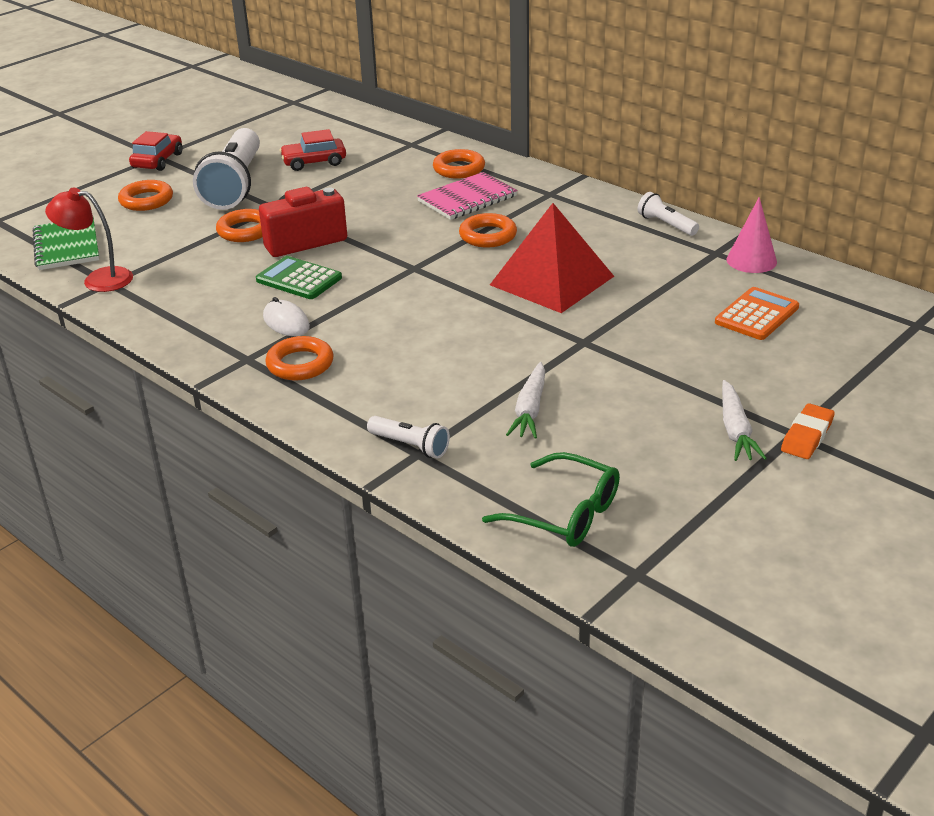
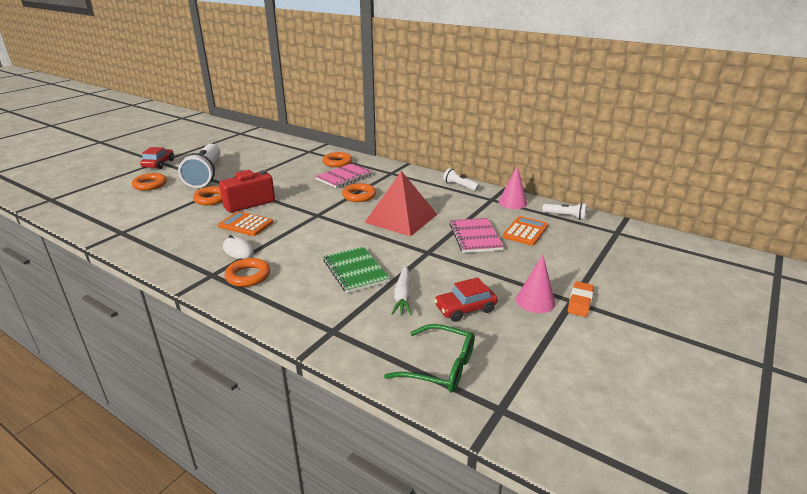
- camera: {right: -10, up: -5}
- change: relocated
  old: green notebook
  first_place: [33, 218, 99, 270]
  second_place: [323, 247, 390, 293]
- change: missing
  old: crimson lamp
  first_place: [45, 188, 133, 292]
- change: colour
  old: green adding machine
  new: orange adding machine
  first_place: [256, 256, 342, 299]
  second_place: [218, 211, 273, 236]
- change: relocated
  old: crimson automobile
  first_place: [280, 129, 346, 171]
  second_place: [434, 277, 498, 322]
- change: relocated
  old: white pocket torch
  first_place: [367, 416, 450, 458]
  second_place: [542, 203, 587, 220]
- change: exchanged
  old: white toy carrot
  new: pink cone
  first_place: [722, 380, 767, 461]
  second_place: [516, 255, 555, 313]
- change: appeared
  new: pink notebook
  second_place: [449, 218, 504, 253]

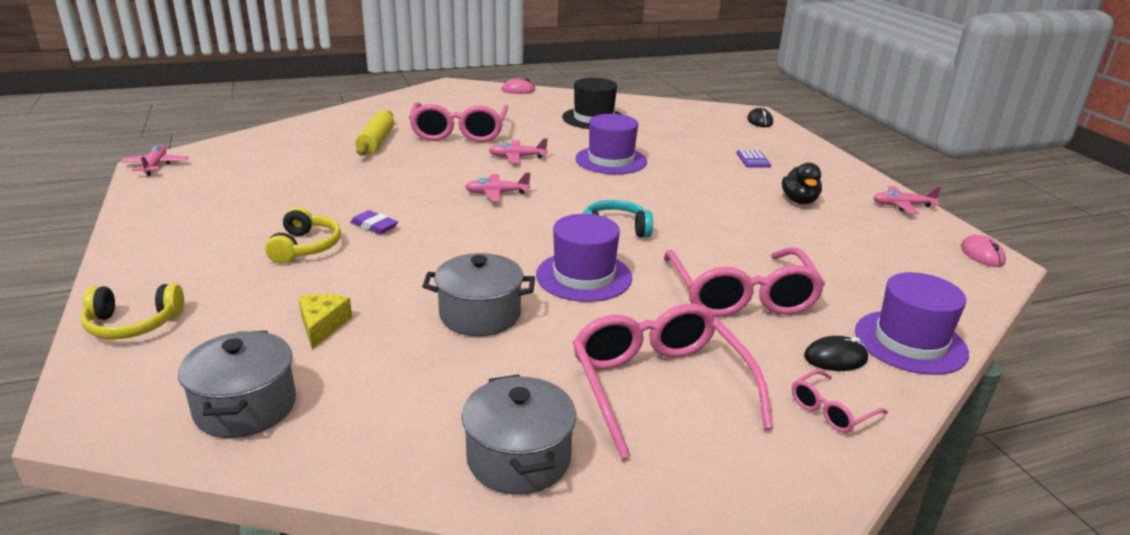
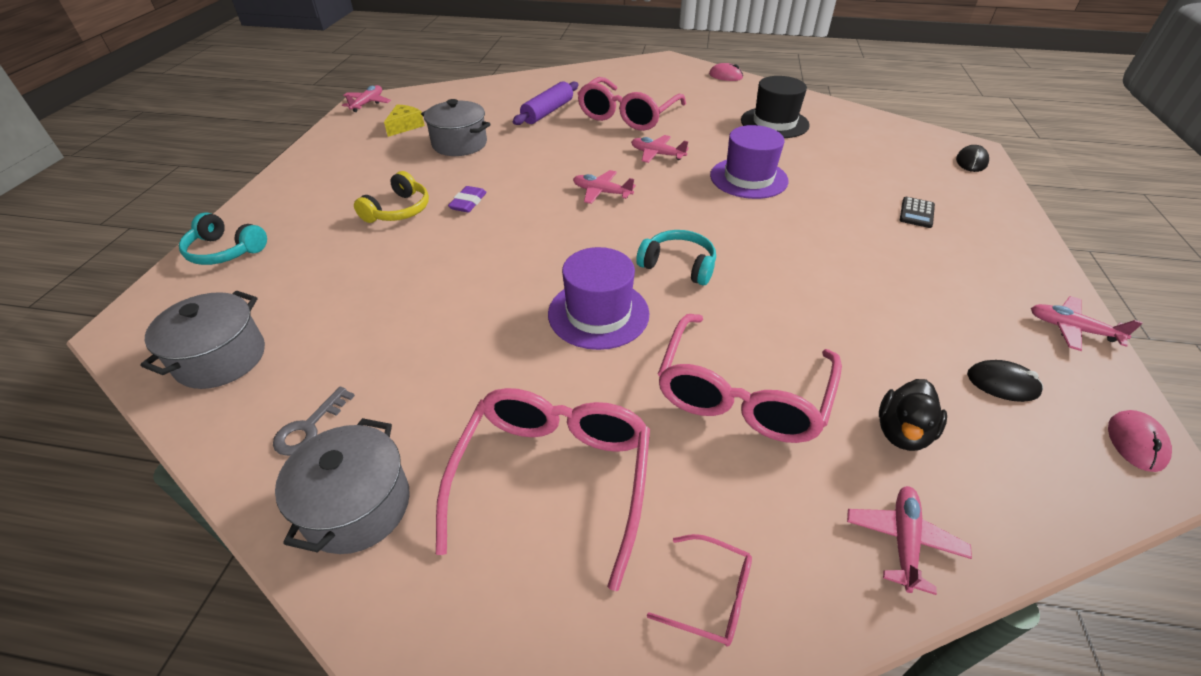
- camera: {right: 30, up: 15}
- change: colour
  old: yellow headphones
  new: turquoise headphones
  first_place: [81, 283, 184, 339]
  second_place: [179, 212, 267, 265]
- change: relocated
  old: yellow cheese
  first_place: [298, 294, 352, 350]
  second_place: [384, 104, 425, 137]
- change: spun
  old: royal purple pencil eraser
  first_place: [350, 210, 398, 234]
  second_place: [448, 186, 487, 213]
  degrees: 45
- change: colour
  old: yellow rolling pin
  new: royal purple rolling pin
  first_place: [355, 111, 394, 156]
  second_place: [513, 81, 578, 125]
- change: relocated
  old: gray cooking pot
  first_place: [422, 253, 535, 336]
  second_place: [421, 99, 490, 156]
- change: colour
  old: royal purple adding machine
  new: ebony adding machine
  first_place: [736, 150, 771, 167]
  second_place: [900, 197, 935, 228]
- change: relocated
  old: ebony rubber duck
  first_place: [782, 162, 822, 204]
  second_place: [879, 379, 947, 451]
- change: spun
  old: pink spectacles
  first_place: [792, 369, 888, 433]
  second_place: [647, 534, 752, 647]
  degrees: -150
- change: relocated
  old: ebony PC mouse
  first_place: [804, 336, 868, 371]
  second_place: [967, 360, 1043, 402]
- change: exchanged
  old: royal purple hat
  new: pink plane
  first_place: [855, 272, 969, 375]
  second_place: [847, 486, 972, 595]
- change: appeared
  new: gray door key
  second_place: [273, 387, 355, 456]

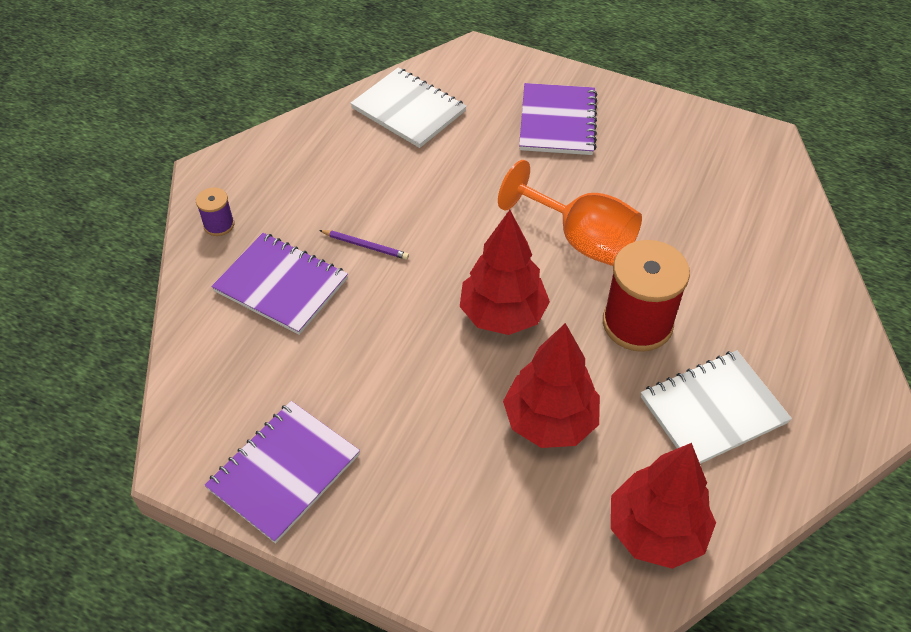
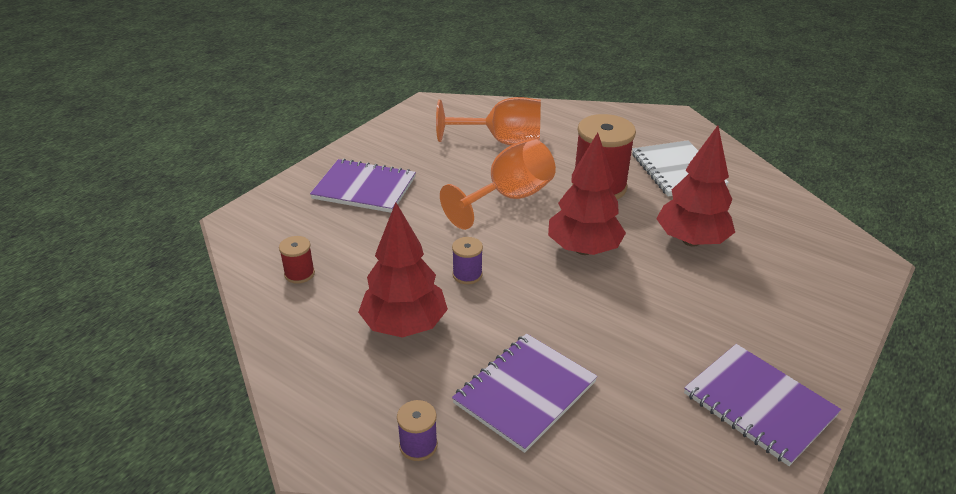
- camera: {right: -80, up: -15}
- change: missing
  old: royal purple lead pencil
  first_place: [319, 230, 409, 260]
- change: exchanged
  old: white notebook
  new: crimson bobbin
  first_place: [350, 68, 467, 148]
  second_place: [279, 236, 315, 284]
- change: relocated
  old: crimson fir tree
  first_place: [611, 443, 716, 569]
  second_place: [358, 202, 448, 338]
- change: appeared
  new: orange chalice
  second_place: [436, 97, 541, 145]
- change: appeared
  new: royal purple bobbin
  second_place: [452, 237, 483, 284]

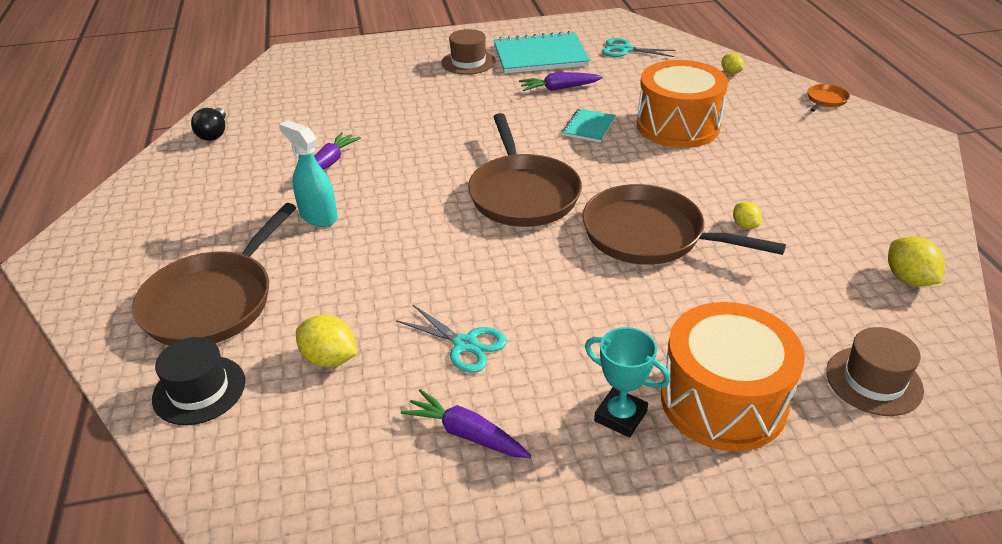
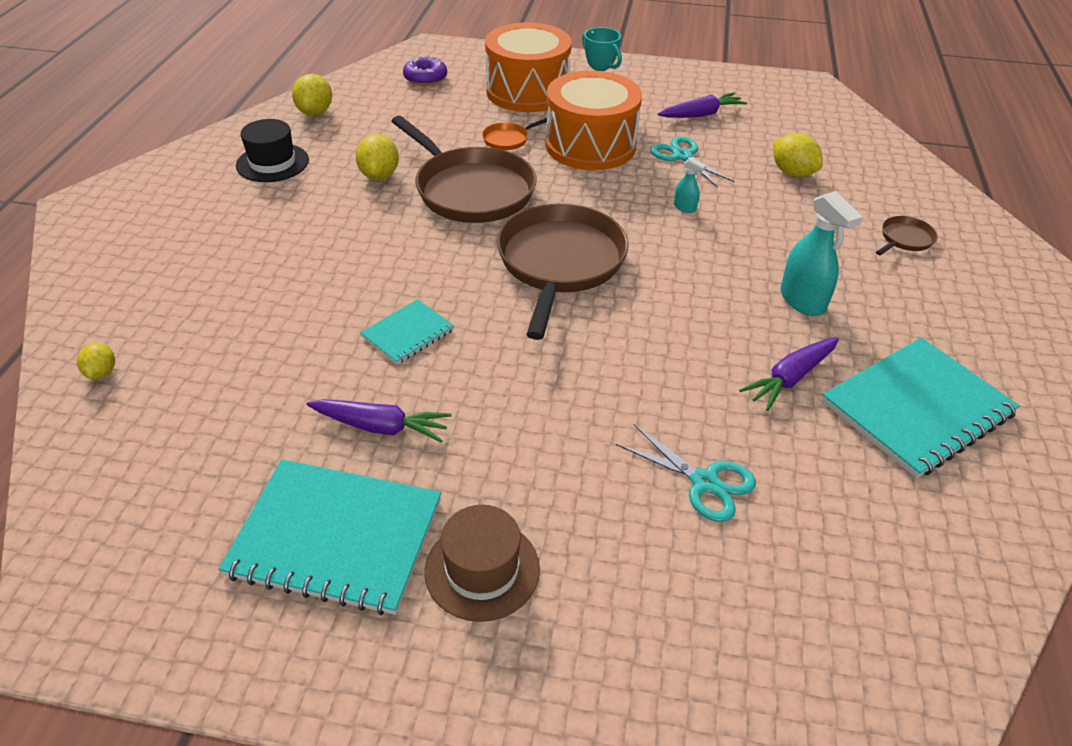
- camera: {right: -160, up: 5}
- change: size
  old: russet frying pan
  first_place: [132, 203, 296, 345]
  second_place: [876, 216, 938, 255]
  factor: 0.42
- change: relocated
  old: ebony hat
  first_place: [152, 337, 246, 425]
  second_place: [236, 119, 309, 182]
- change: missing
  old: ebony lightbulb
  first_place: [191, 108, 226, 141]
- change: spun
  old: royal purple toy carrot
  first_place: [401, 389, 531, 458]
  second_place: [658, 92, 747, 118]
  degrees: -75
- change: relocated
  old: turquoise shears
  first_place: [602, 38, 676, 57]
  second_place: [616, 424, 756, 522]
- change: relocated
  old: orange snare drum
  first_place: [637, 60, 728, 148]
  second_place: [545, 70, 642, 170]
- change: size
  old: yellow lemon
  first_place: [733, 202, 762, 229]
  second_place: [355, 134, 399, 180]
  factor: 1.64
- change: relocated
  old: orange frying pan
  first_place: [807, 84, 850, 112]
  second_place: [482, 118, 547, 150]
- change: exchanged
  old: russet hat
  new: royal purple doughnut
  first_place: [826, 327, 924, 416]
  second_place: [403, 56, 447, 86]
- change: appeared
  new: turquoise sprayer
  second_place: [674, 158, 707, 213]
- change: appeared
  new: turquoise notebook
  second_place: [822, 337, 1020, 478]

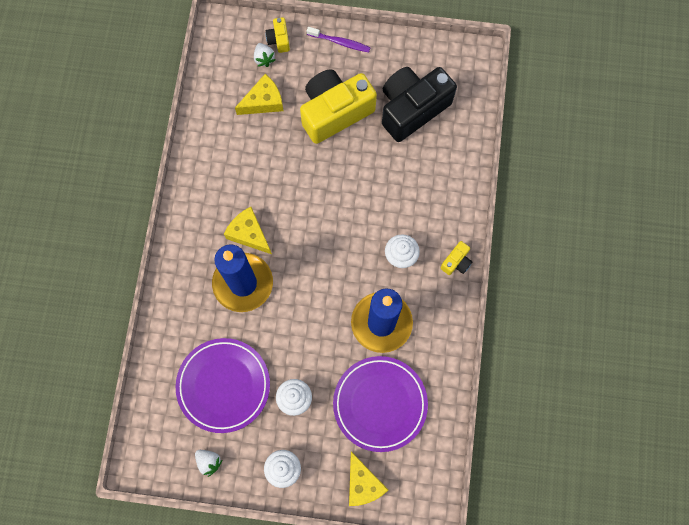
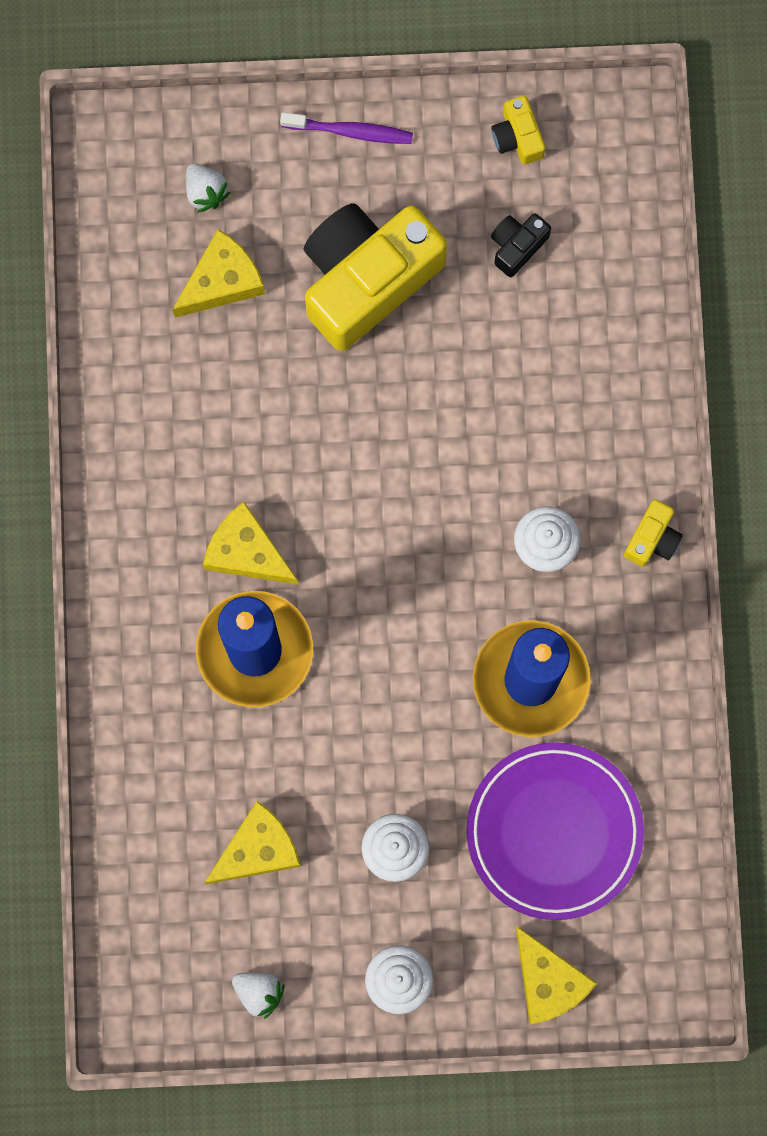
- camera: {right: -10, up: 5}
- change: exchanged
  old: royal purple dinner plate
  new: yellow cheese
  first_place: [176, 338, 270, 433]
  second_place: [204, 801, 301, 884]
- change: relocated
  old: yellow photo camera
  first_place: [266, 17, 290, 53]
  second_place: [491, 95, 546, 165]
- change: size
  old: ebony photo camera
  first_place: [382, 67, 457, 142]
  second_place: [491, 213, 551, 277]
  factor: 0.42

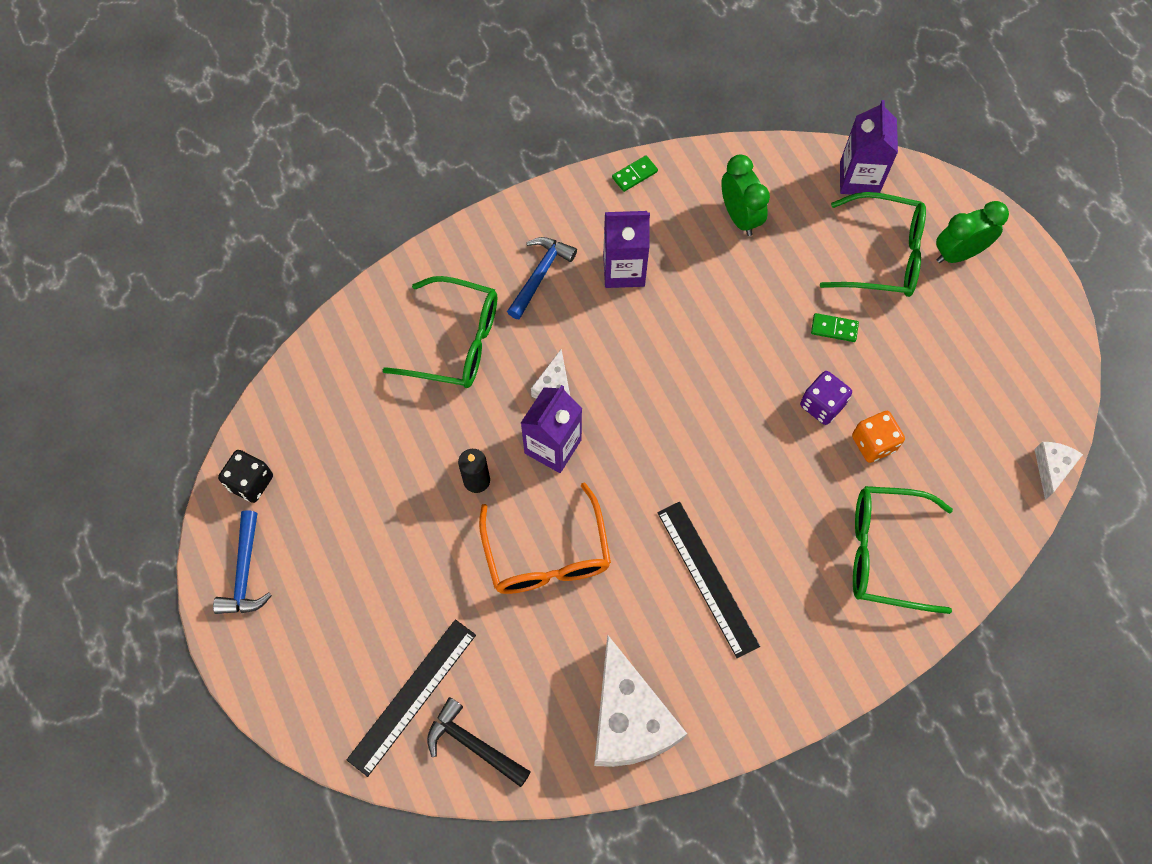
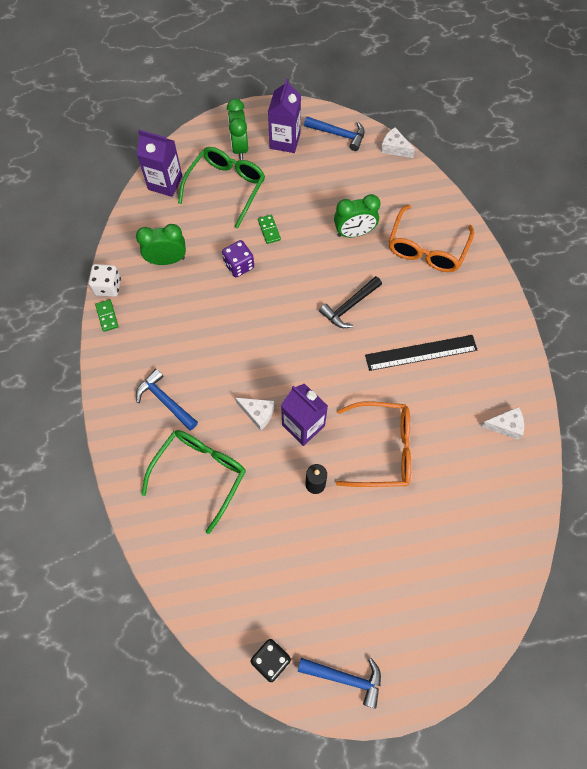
- camera: {right: -75, up: 0}
- change: missing
  old: ebony measuring stick
  first_place: [347, 619, 476, 777]
- change: relocated
  old: ebony claw hammer
  first_place: [427, 697, 531, 787]
  second_place: [319, 276, 382, 328]
- change: size
  old: white cheese
  first_place: [594, 635, 687, 767]
  second_place: [481, 407, 524, 440]
  factor: 0.48
- change: relocated
  old: royal purple juice carton
  first_place: [603, 211, 650, 288]
  second_place: [268, 78, 301, 153]
- change: relocated
  old: royal purple die
  first_place: [800, 371, 852, 425]
  second_place: [222, 240, 254, 277]
- change: spun
  old: green domino
  first_place: [811, 313, 859, 342]
  second_place: [258, 215, 281, 244]
  degrees: -45
- change: exchanged
  old: orange die
  new: green alarm clock
  first_place: [852, 411, 905, 463]
  second_place: [334, 194, 380, 237]
- change: colour
  old: green spectacles
  new: orange spectacles
  first_place: [853, 486, 953, 614]
  second_place: [389, 204, 474, 272]
- change: appeared
  new: white die
  second_place: [89, 264, 121, 297]
- change: appeared
  new: blue claw hammer
  second_place: [304, 116, 365, 151]

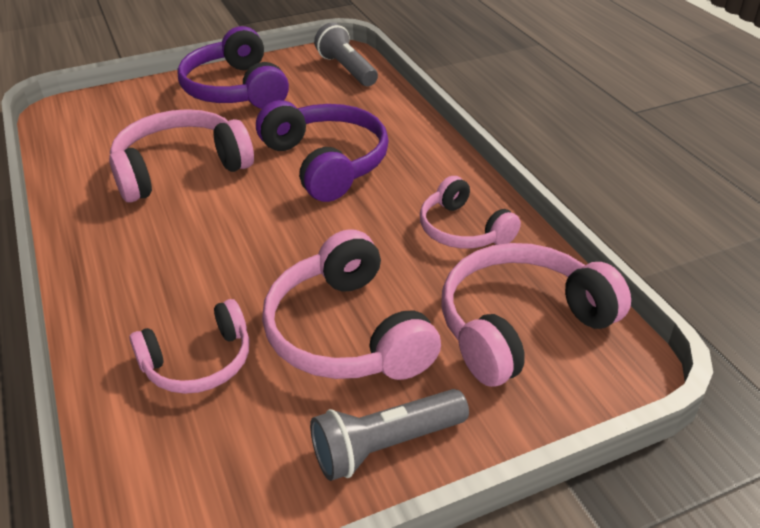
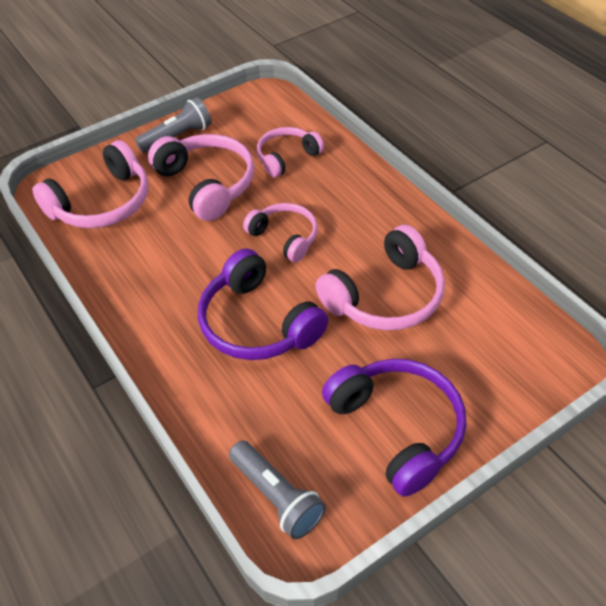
- camera: {right: 170, up: 10}
- change: relocated
  old: pink headphones
  first_place: [420, 176, 521, 249]
  second_place: [243, 203, 318, 262]

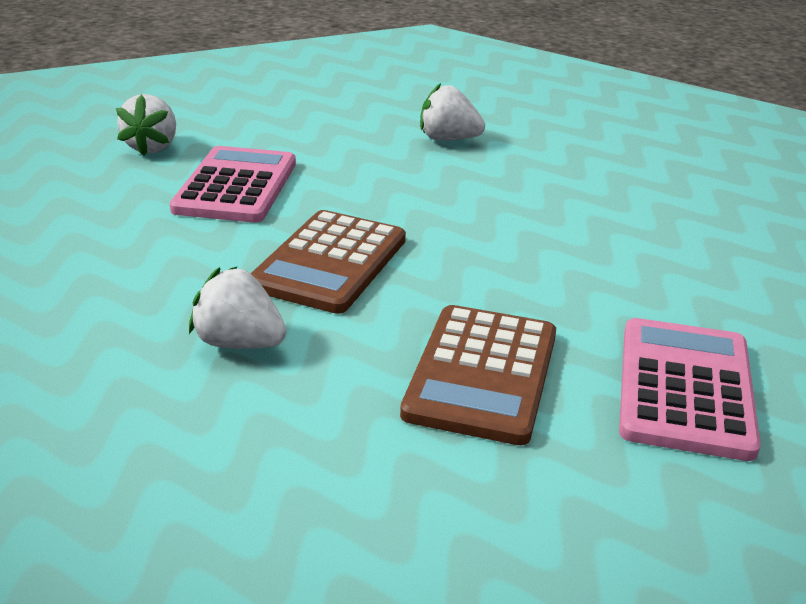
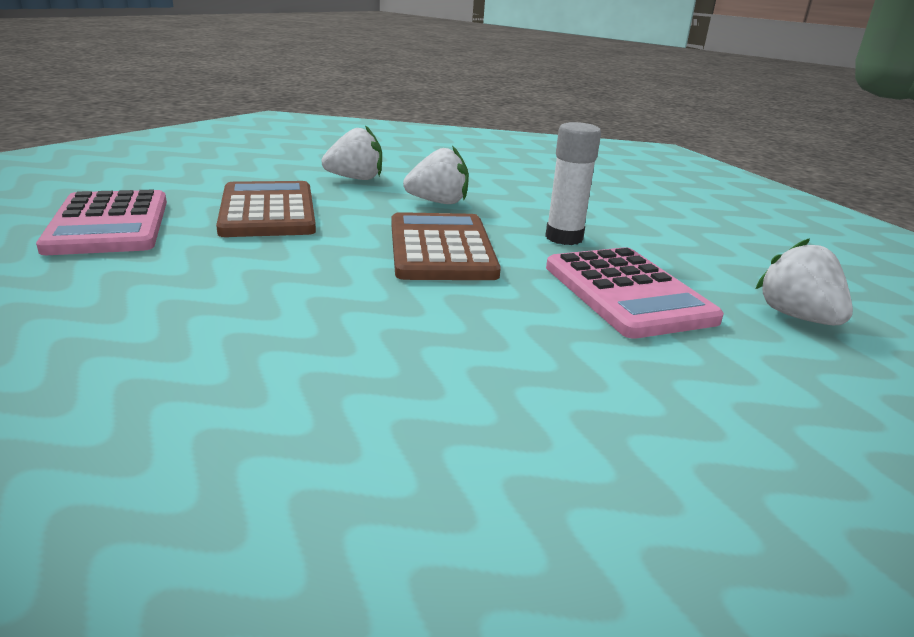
- camera: {right: 150, up: -5}
- change: relocated
  old: white strawberry
  first_place: [420, 83, 485, 141]
  second_place: [322, 125, 382, 180]
- change: appeared
  new: white glue stick
  second_place: [545, 122, 601, 245]

